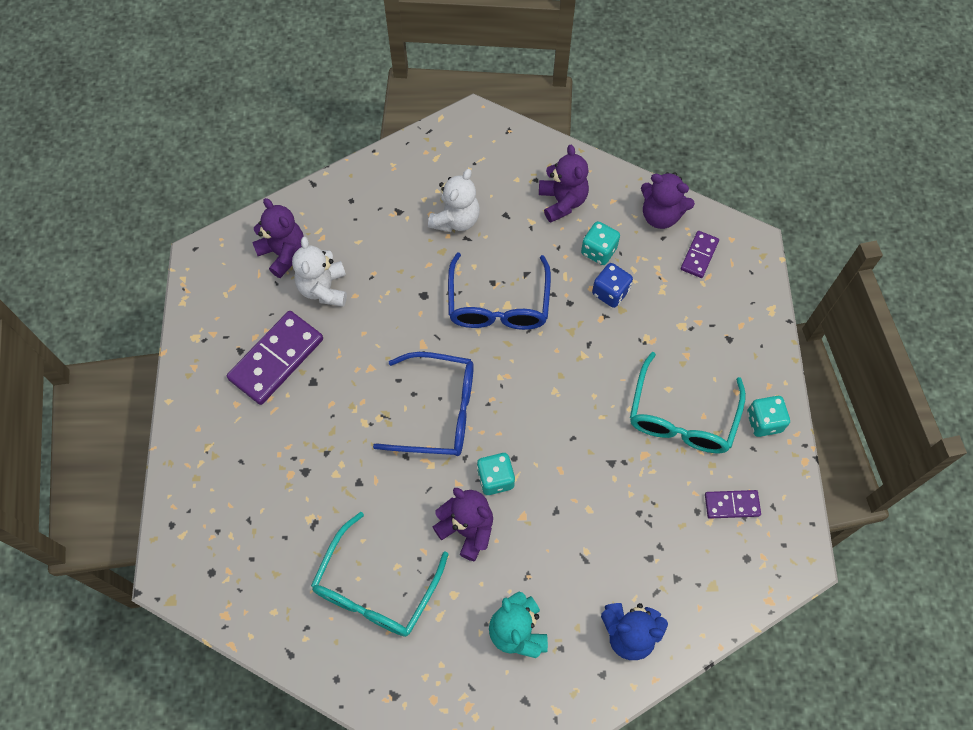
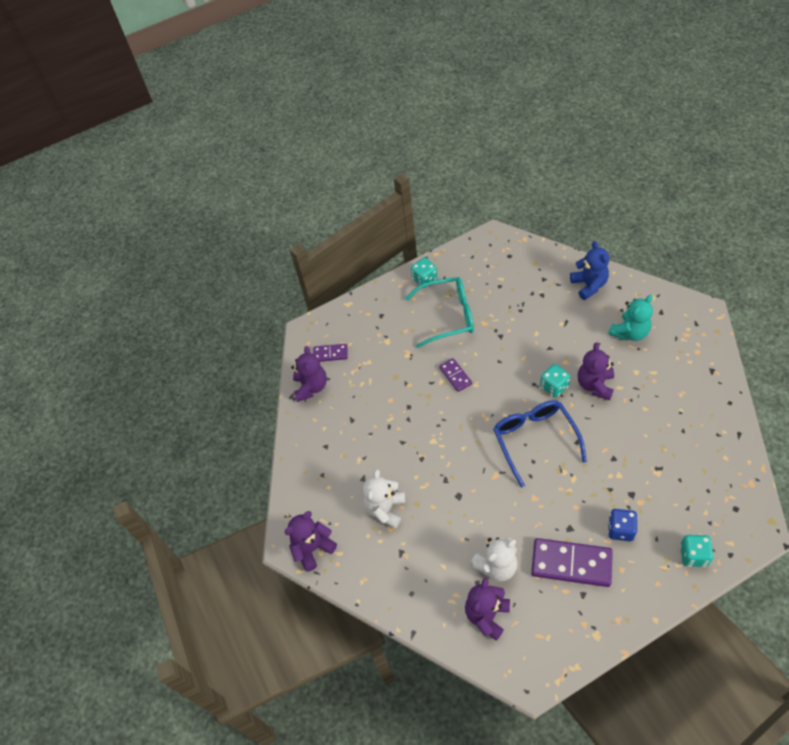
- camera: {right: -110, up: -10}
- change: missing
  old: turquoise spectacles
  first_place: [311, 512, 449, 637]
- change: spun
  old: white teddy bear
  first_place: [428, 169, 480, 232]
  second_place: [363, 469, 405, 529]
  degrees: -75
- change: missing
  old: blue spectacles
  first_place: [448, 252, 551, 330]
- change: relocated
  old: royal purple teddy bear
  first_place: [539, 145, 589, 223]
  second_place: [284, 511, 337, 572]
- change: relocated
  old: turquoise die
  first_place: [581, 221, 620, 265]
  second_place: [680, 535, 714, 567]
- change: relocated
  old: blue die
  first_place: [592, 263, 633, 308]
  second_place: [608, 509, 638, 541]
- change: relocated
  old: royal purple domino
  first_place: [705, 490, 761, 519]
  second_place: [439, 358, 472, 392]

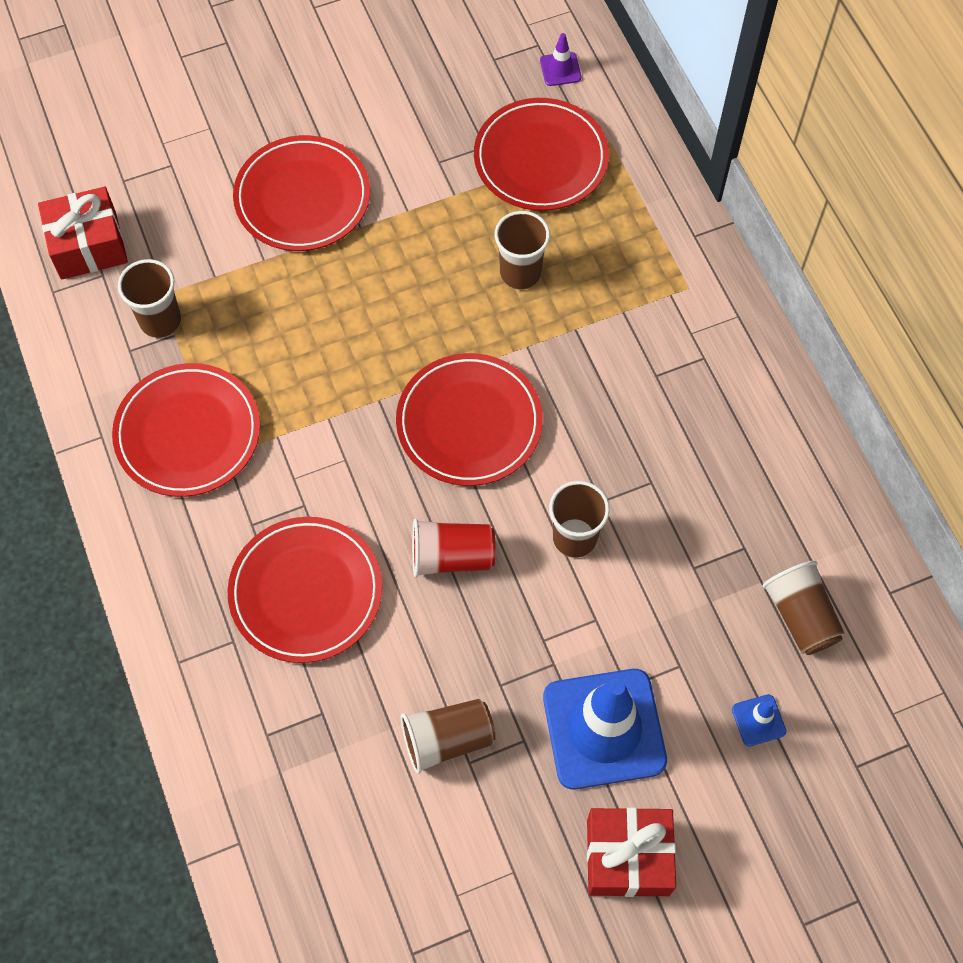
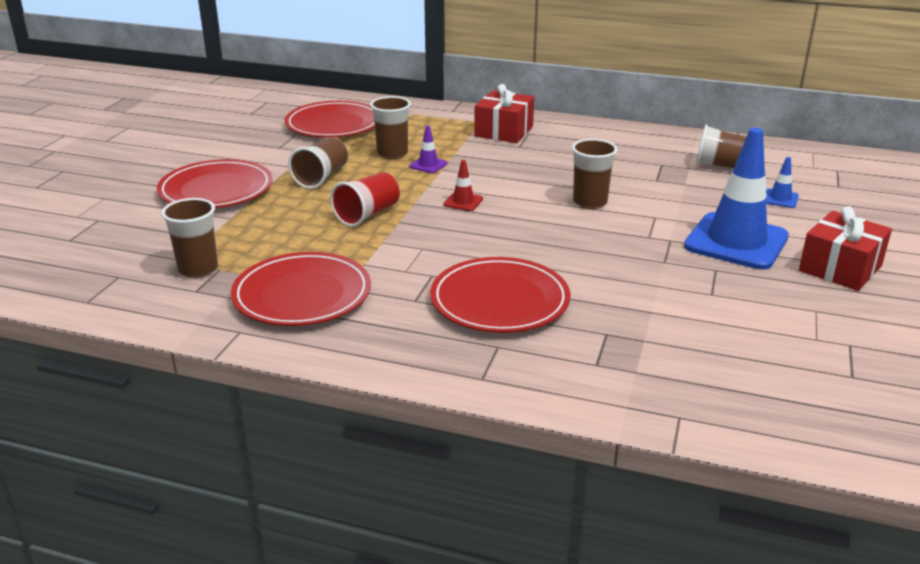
- camera: {right: -50, up: -35}
- change: relocated
  old: crimson present
  first_place: [38, 187, 128, 280]
  second_place: [474, 84, 534, 143]
- change: exchanged
  old: crimson dinner plate
  new: crimson safety cone
  first_place: [396, 353, 543, 486]
  second_place: [444, 160, 483, 211]
- change: relocated
  old: russet tumbler
  first_place: [401, 699, 496, 774]
  second_place: [288, 137, 348, 189]
- change: relocated
  old: crimson tumbler
  first_place: [412, 519, 496, 578]
  second_place: [331, 172, 400, 227]
- change: relocated
  old: royal purple safety cone
  first_place: [540, 33, 581, 86]
  second_place: [409, 125, 447, 173]

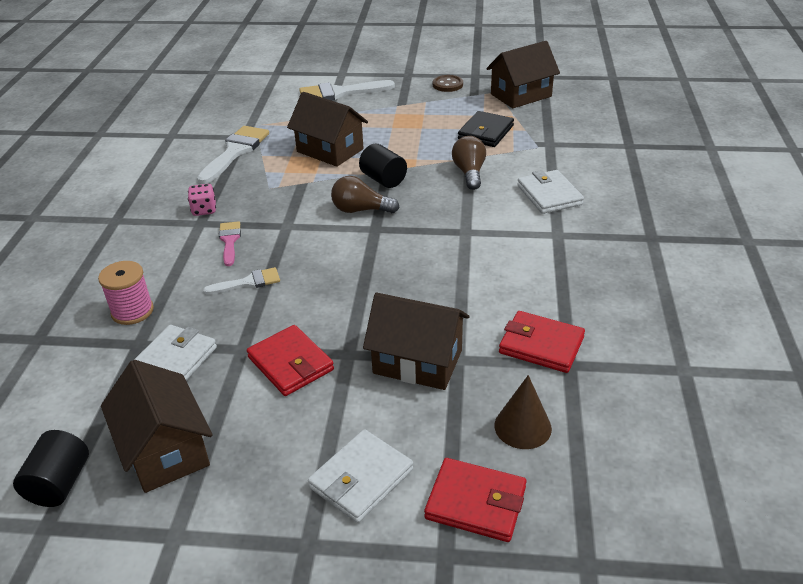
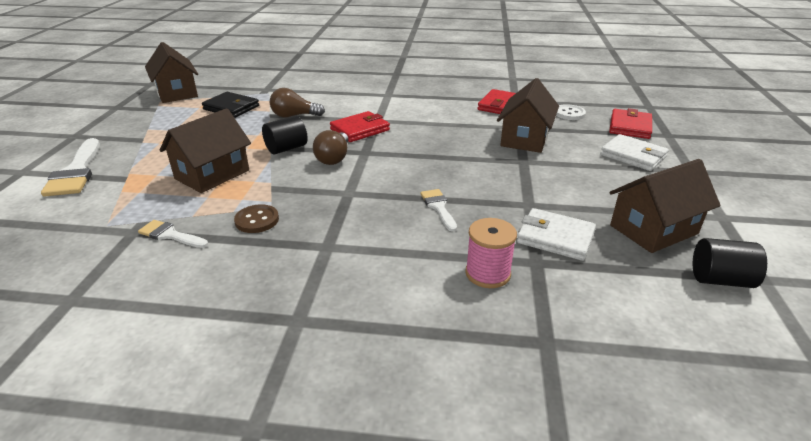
- camera: {right: -90, up: -5}
- change: missing
  old: pink die
  first_place: [188, 184, 216, 216]
- change: size
  old: white paint brush
  first_place: [197, 126, 269, 184]
  second_place: [138, 220, 208, 248]
  factor: 0.56
- change: missing
  old: pink paint brush
  first_place: [219, 221, 241, 266]
- change: relocated
  old: crimson card wallet
  first_place: [247, 325, 334, 396]
  second_place: [330, 111, 390, 142]
- change: relocated
  old: russet shirt button
  first_place: [433, 75, 463, 92]
  second_place: [234, 204, 279, 233]
- change: exchanged
  old: russet cone
  new: white shirt button
  first_place: [494, 375, 552, 449]
  second_place: [556, 104, 586, 120]
- change: missing
  old: white card wallet
  first_place: [517, 170, 584, 214]

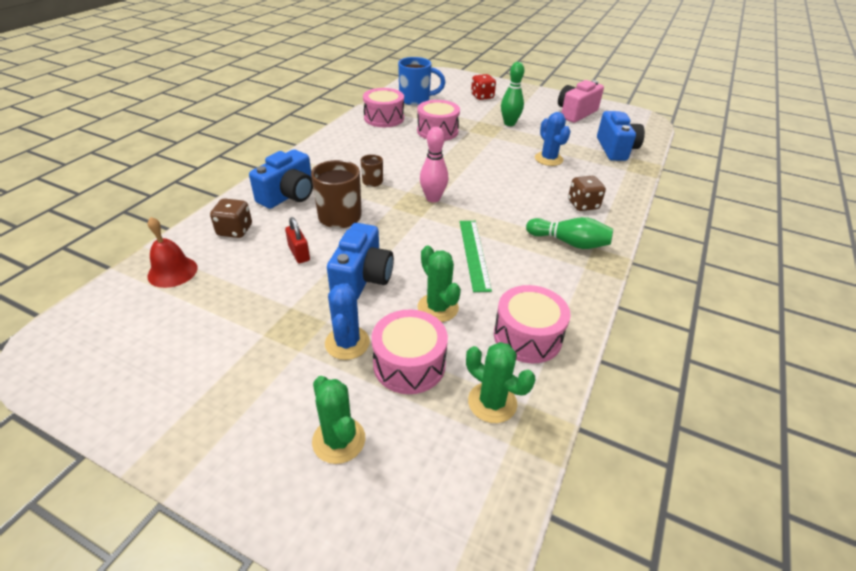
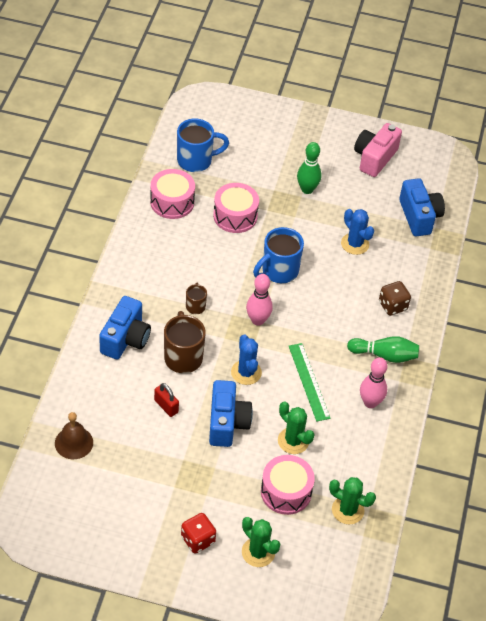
- camera: {right: -15, up: 10}
- change: colour
  old: crimson hand bell
  new: russet hand bell
  first_place: [147, 217, 198, 288]
  second_place: [55, 412, 93, 459]
- change: missing
  old: russet die
  first_place: [210, 198, 252, 238]
- change: relocated
  old: blue prickly plant
  first_place: [325, 283, 370, 360]
  second_place: [231, 334, 262, 385]
- change: relocated
  old: crimson die
  first_place: [471, 74, 496, 100]
  second_place: [181, 513, 216, 554]
- change: missing
  old: pink snare drum
  first_place: [494, 285, 571, 363]
- change: appeared
  new: blue coffee mug
  second_place: [253, 227, 304, 283]
- change: appeared
  new: pink tenpin
  second_place: [360, 357, 387, 408]

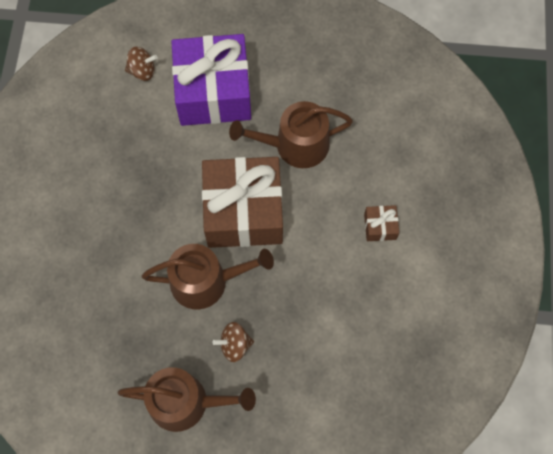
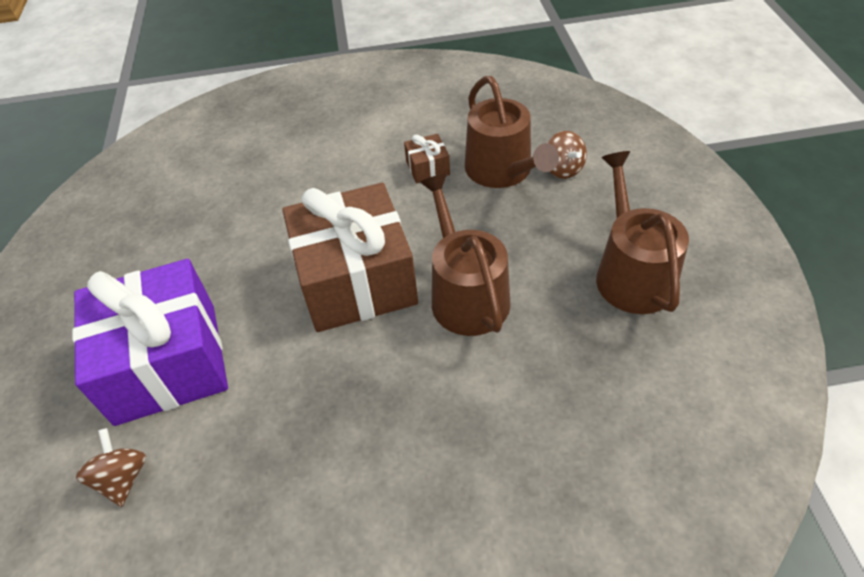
- camera: {right: -100, up: -20}
- change: relocated
  old: russet spinning top
  first_place: [212, 322, 254, 362]
  second_place: [547, 131, 587, 179]
- change: relocated
  old: russet watering pot
  first_place: [229, 101, 353, 168]
  second_place: [465, 76, 559, 188]
- change: relocated
  old: russet present
  first_place: [364, 205, 399, 241]
  second_place: [404, 134, 450, 184]

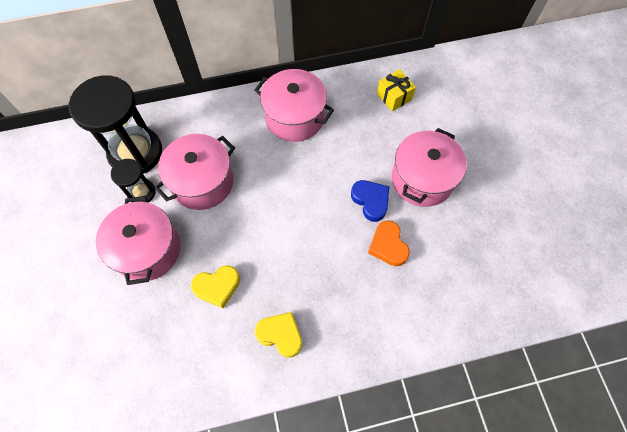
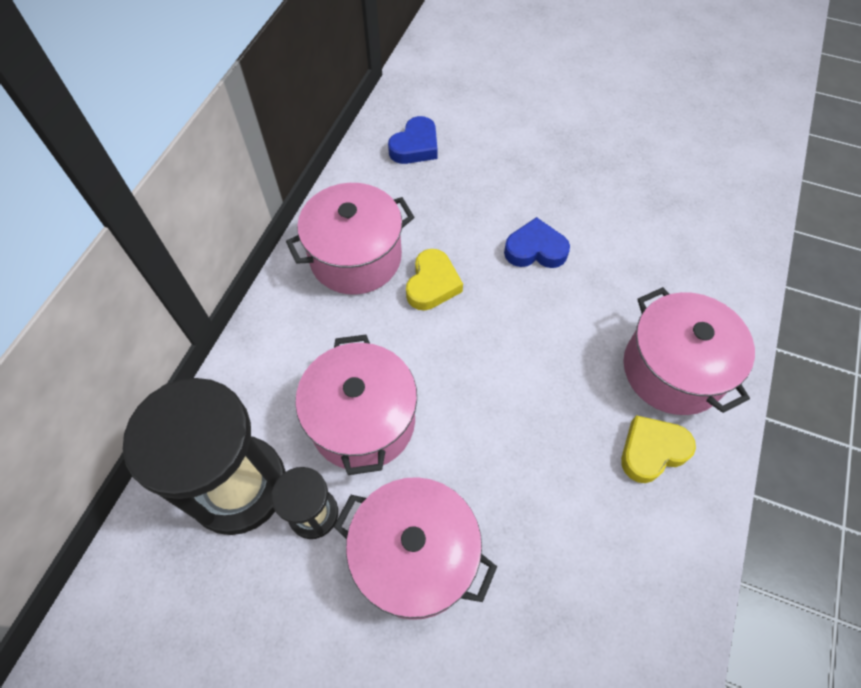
- camera: {right: -55, up: -5}
- change: relocated
  old: yellow heart shape
  first_place: [191, 265, 240, 308]
  second_place: [406, 249, 463, 310]
- change: missing
  old: orange heart shape
  first_place: [368, 220, 410, 266]
- change: exchanged
  old: yellow present
  new: blue heart shape
  first_place: [377, 69, 416, 111]
  second_place: [388, 116, 438, 164]
- change: relocated
  old: pink cooking pot
  first_place: [392, 128, 467, 207]
  second_place: [623, 287, 755, 415]

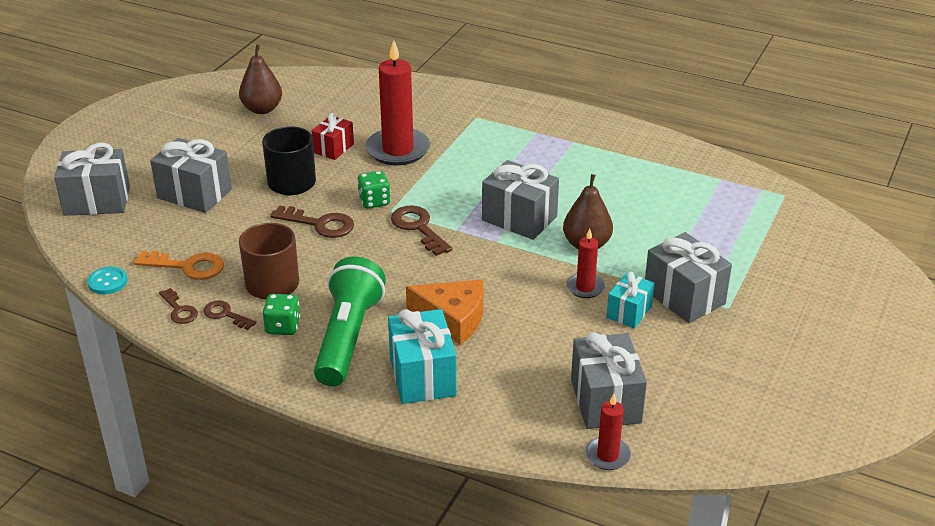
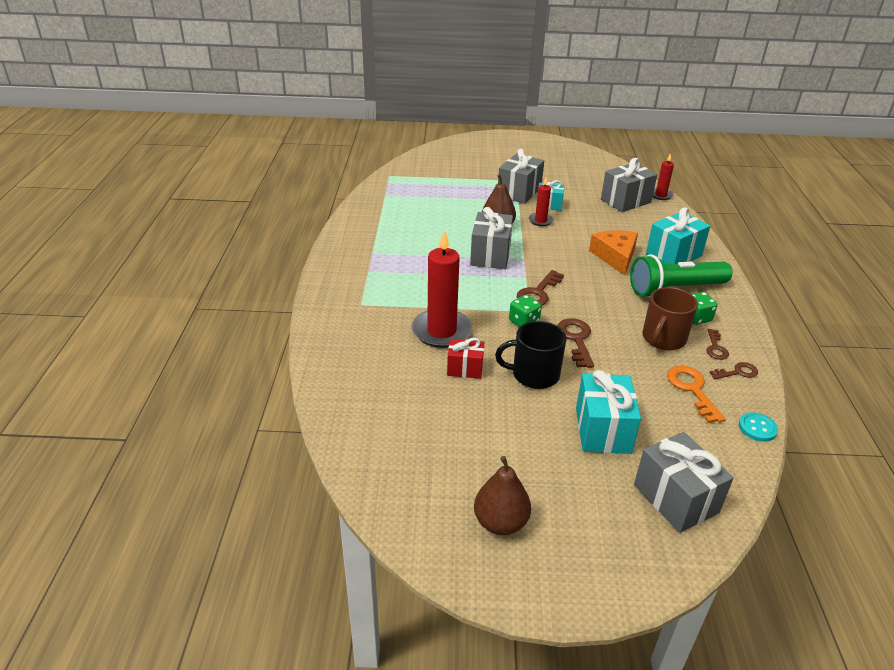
- camera: {right: -115, up: 0}
- change: colour
  old: gray present
  new: turquoise present
  first_place: [150, 138, 232, 213]
  second_place: [576, 370, 641, 454]
- change: spun
  old: russet door key
  first_place: [159, 288, 198, 324]
  second_place: [710, 362, 758, 379]
  degrees: 45
- change: relocated
  old: russet toy pear
  first_place: [239, 45, 282, 114]
  second_place: [474, 456, 531, 535]

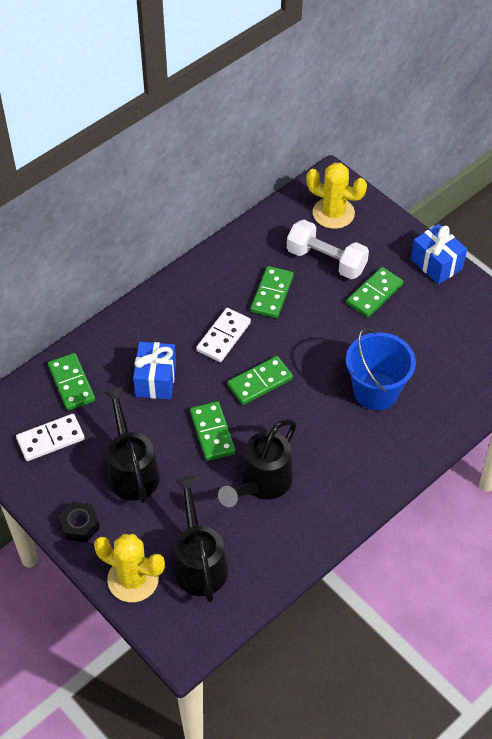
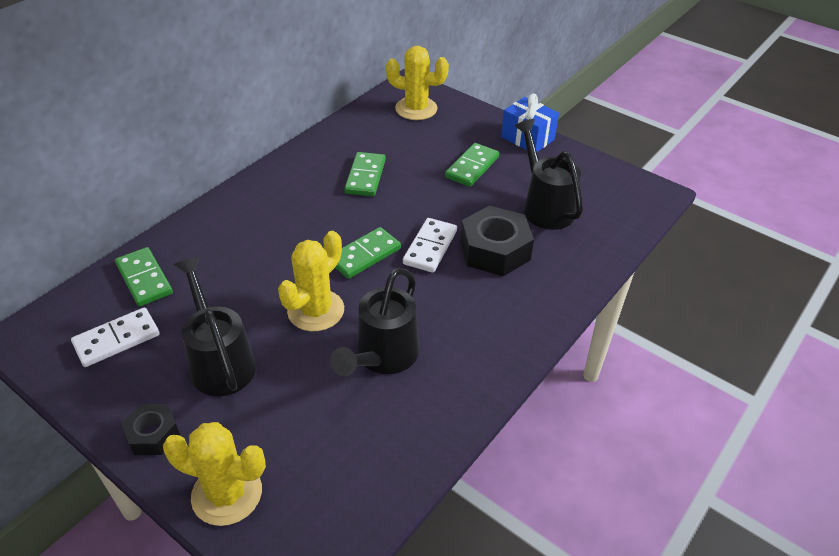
- camera: {right: -10, up: -10}
- change: missing
  old: blue present
  first_place: [133, 342, 176, 399]
- change: relocated
  old: ebony watering pot
  first_place: [174, 476, 228, 603]
  second_place: [515, 119, 583, 230]
- change: exchanged
  old: green domino
  new: yellow prickly plant
  first_place: [190, 401, 236, 461]
  second_place: [278, 231, 344, 331]
- change: relocated
  old: white domino
  first_place: [196, 308, 251, 362]
  second_place: [403, 218, 457, 273]
- change: missing
  old: white free weight
  first_place: [287, 220, 369, 279]
- change: exchanged
  old: blue sand bucket
  new: ebony hex nut
  first_place: [346, 328, 416, 410]
  second_place: [460, 206, 534, 276]

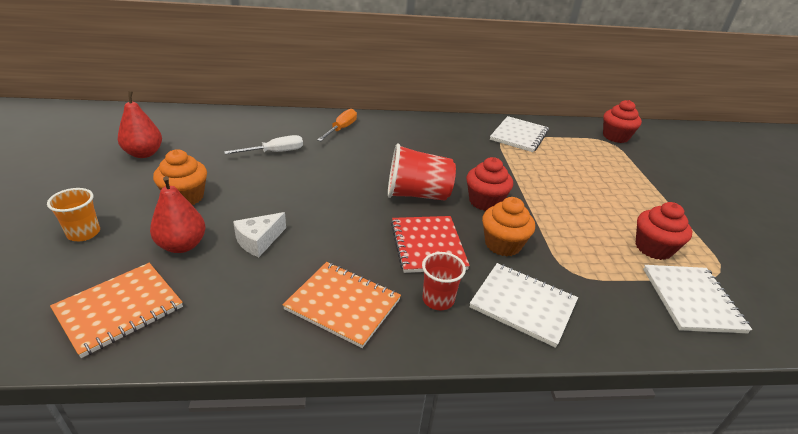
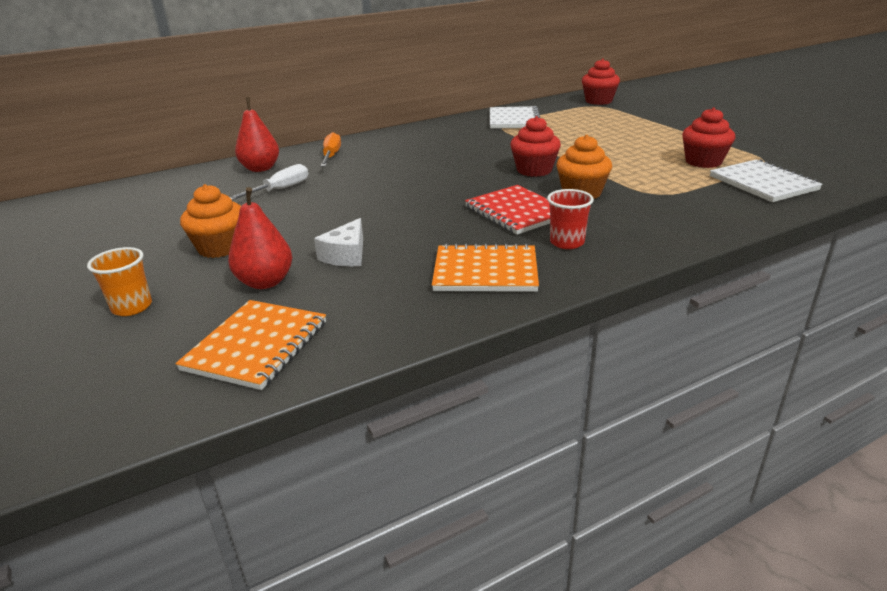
- camera: {right: -20, up: -5}
- change: relocated
  old: crimson toy pear
  first_place: [118, 91, 162, 158]
  second_place: [235, 97, 279, 172]
- change: missing
  old: crimson tumbler
  first_place: [388, 143, 456, 201]
- change: missing
  old: white notebook
  first_place: [470, 263, 578, 348]

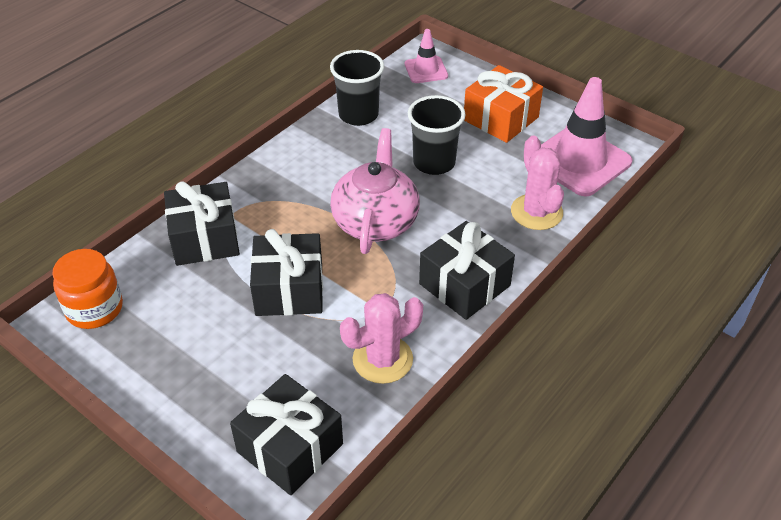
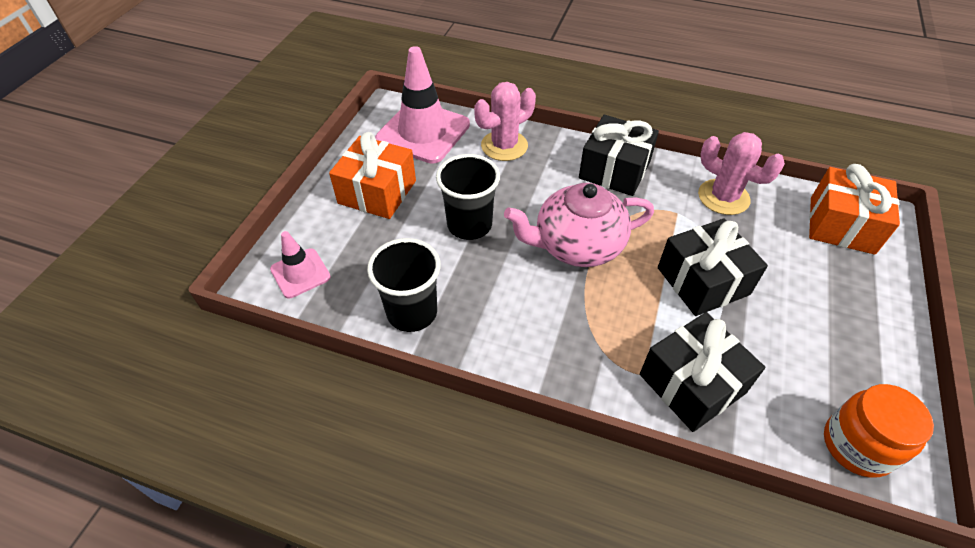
- camera: {right: -110, up: 5}
- change: colour
  old: ebony present
  new: orange present
  first_place: [230, 374, 343, 495]
  second_place: [809, 164, 900, 255]

